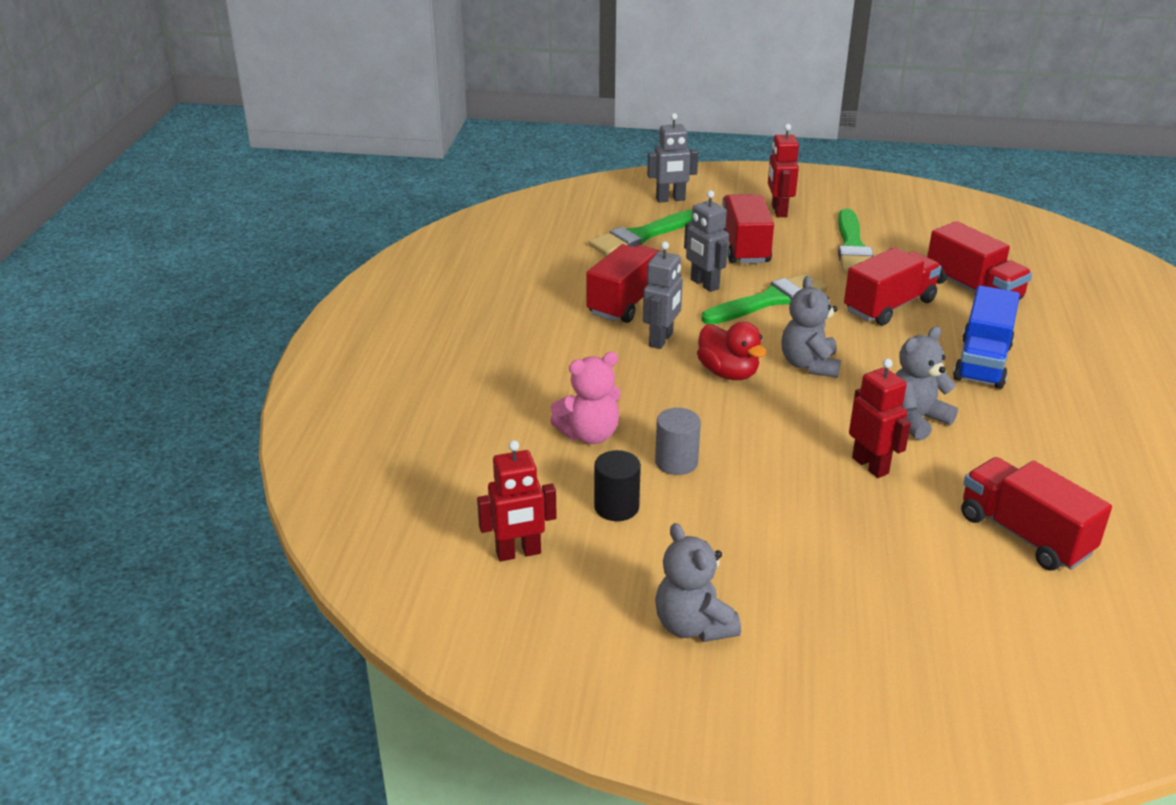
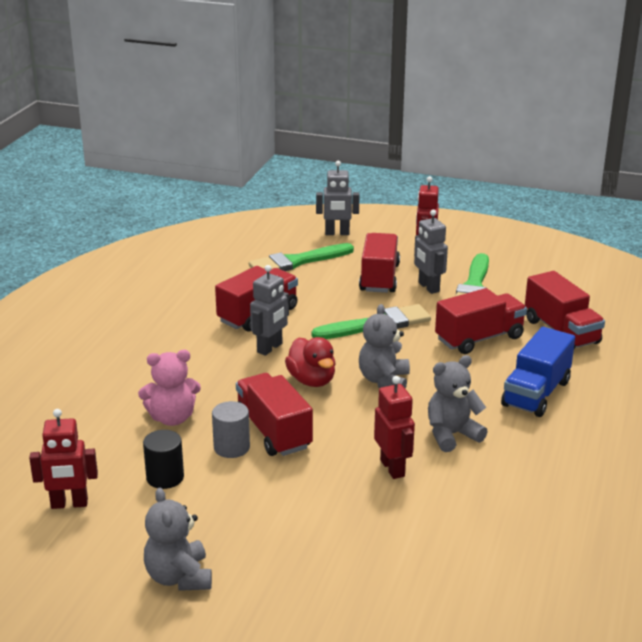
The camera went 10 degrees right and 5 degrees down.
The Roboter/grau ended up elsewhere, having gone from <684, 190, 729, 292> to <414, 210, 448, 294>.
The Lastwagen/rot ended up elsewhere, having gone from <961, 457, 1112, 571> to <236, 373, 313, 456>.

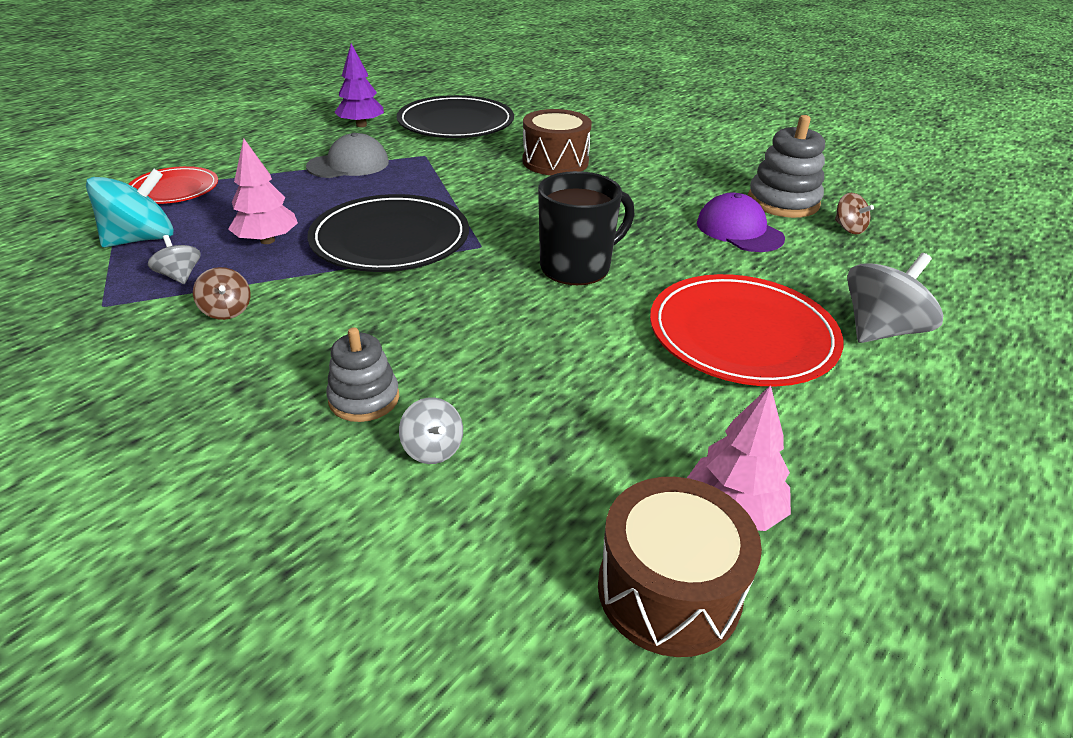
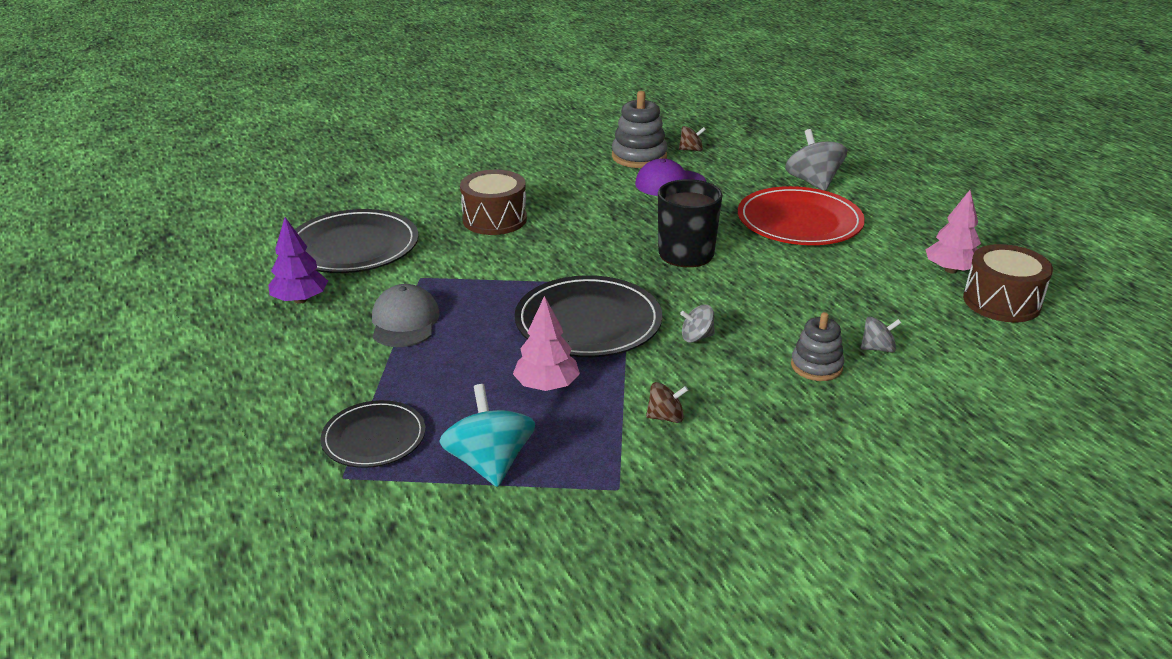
The camera went 65 degrees left and 5 degrees down.
The Kreisel/grau ended up elsewhere, having gone from <148, 235, 200, 284> to <680, 305, 715, 343>.
What was the Teller/rot at <129, 166, 218, 204> turned into the Teller/schwarz at <321, 400, 426, 468>.

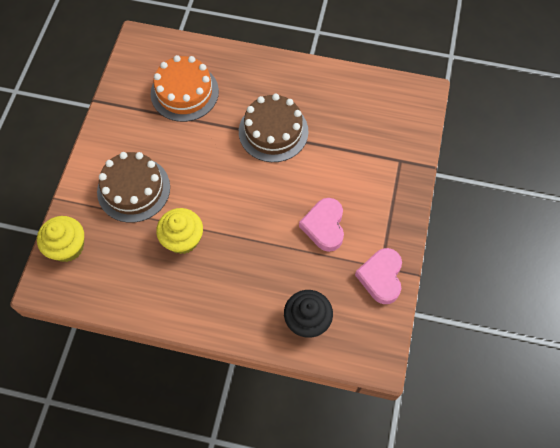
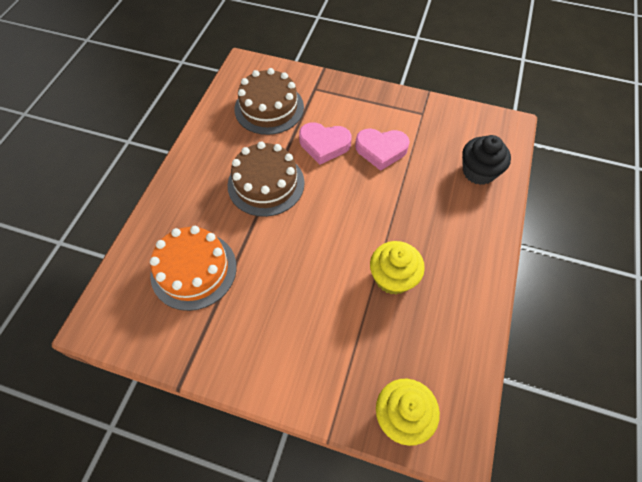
The camera went 85 degrees left and 5 degrees down.
The Kuchen/braun ended up elsewhere, having gone from <97, 152, 170, 223> to <235, 68, 304, 135>.
The Herz/rosa ended up elsewhere, having gone from <355, 248, 402, 304> to <299, 122, 352, 165>.

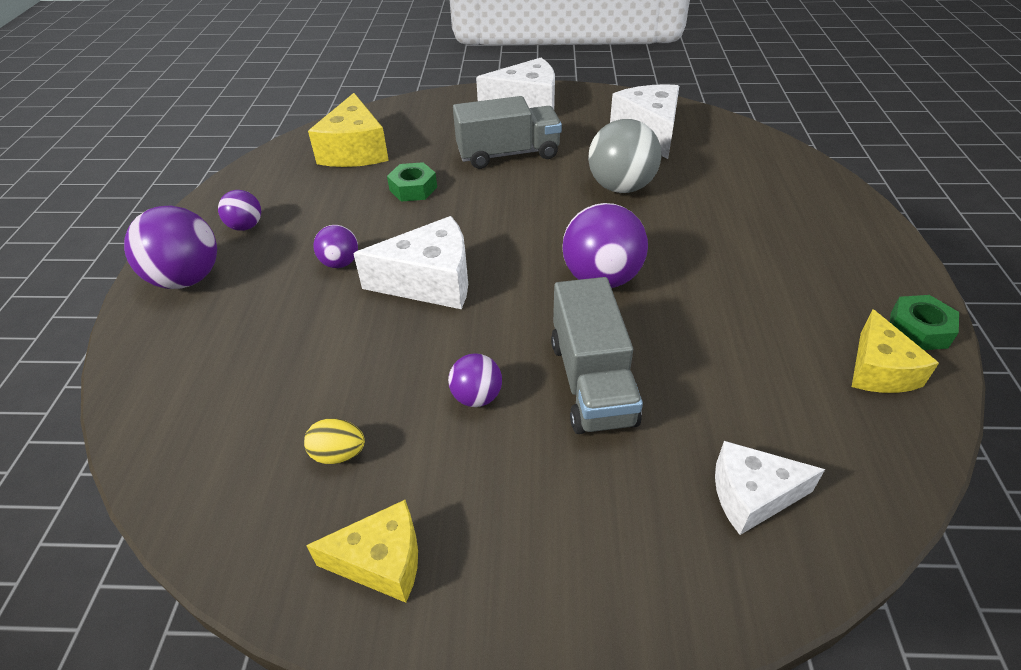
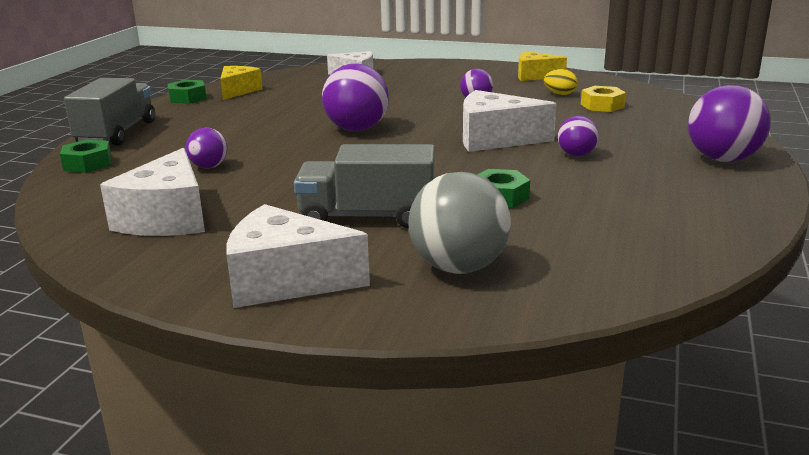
The camera went 165 degrees left and 20 degrees down.
The second view lost the Käse/gelb at <308, 93, 389, 167>.
The second view gained the Sechskantmutter/grün at <60, 139, 112, 173>.
The second view gained the Sechskantmutter/gelb at <581, 86, 626, 112>.
The Ball/lila ended up elsewhere, having gone from <218, 190, 261, 231> to <186, 128, 228, 168>.
The Lastwagen/grau ended up elsewhere, having gone from <551, 277, 643, 434> to <64, 78, 155, 146>.
The Ball/grau ended up elsewhere, having gone from <588, 119, 661, 193> to <409, 172, 511, 274>.

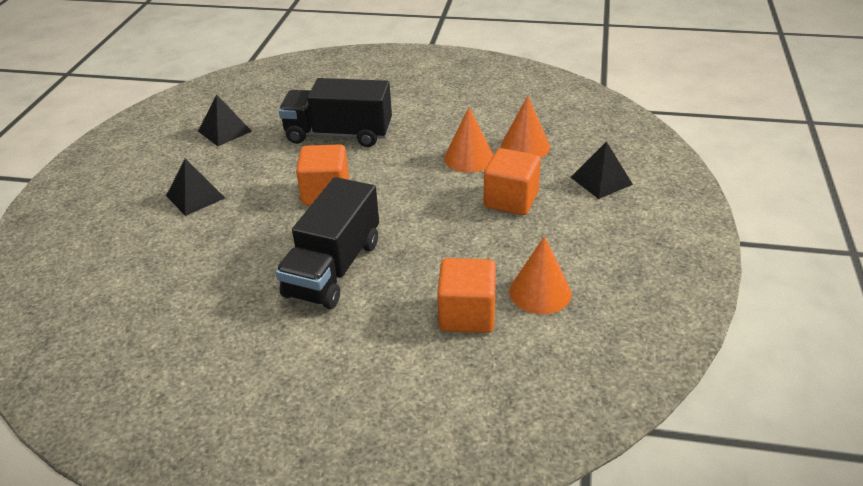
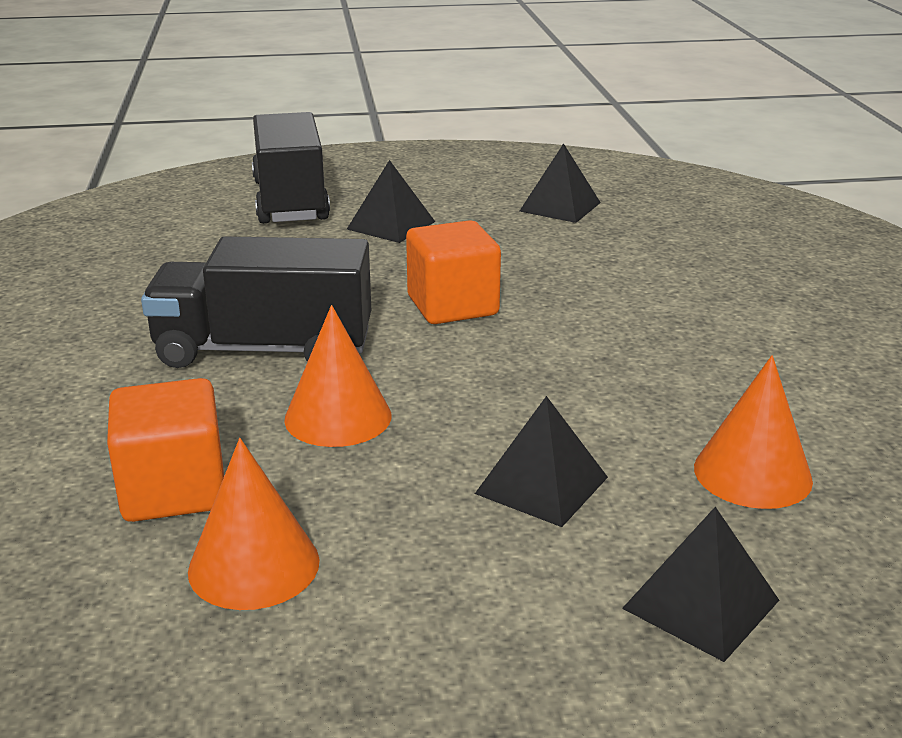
The camera went 70 degrees right and 10 degrees down.
The Lastwagen/schwarz ended up elsewhere, having gone from <279, 78, 392, 147> to <252, 112, 330, 224>.
The Kegel/orange ended up elsewhere, having gone from <444, 107, 493, 173> to <284, 305, 392, 447>.
Where the Kubus/orange stood at <484, 148, 541, 215>, the Pyramide/schwarz came to stand at <475, 396, 608, 527>.

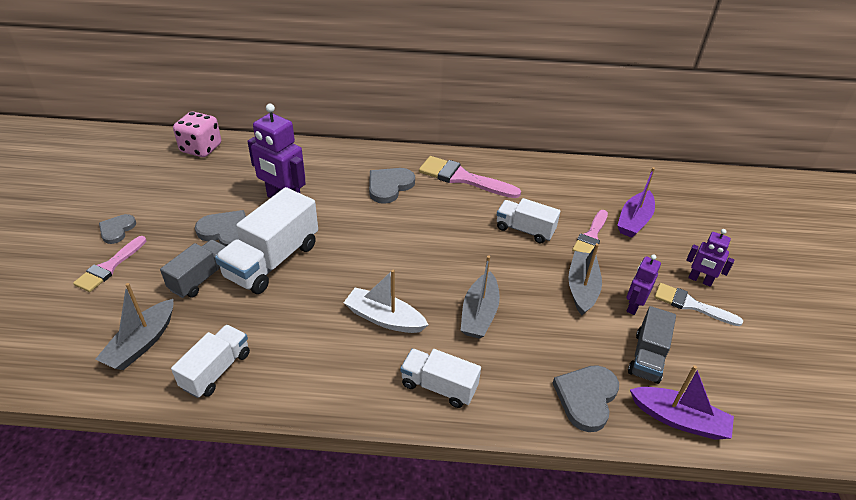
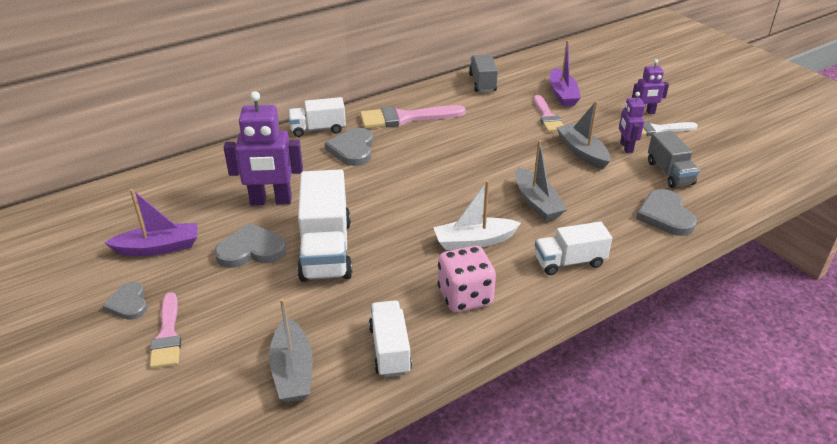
The camera went 35 degrees left and 5 degrees down.
The Lastwagen/grau ended up elsewhere, having gone from <160, 240, 226, 298> to <469, 55, 498, 92>.
The Spielwürfel/rosa ended up elsewhere, having gone from <173, 111, 221, 157> to <437, 246, 496, 312>.
The Lastwagen/weiß ended up elsewhere, having gone from <497, 198, 560, 244> to <288, 97, 346, 137>.
The Boot/lila ended up elsewhere, having gone from <630, 365, 734, 440> to <104, 189, 197, 256>.

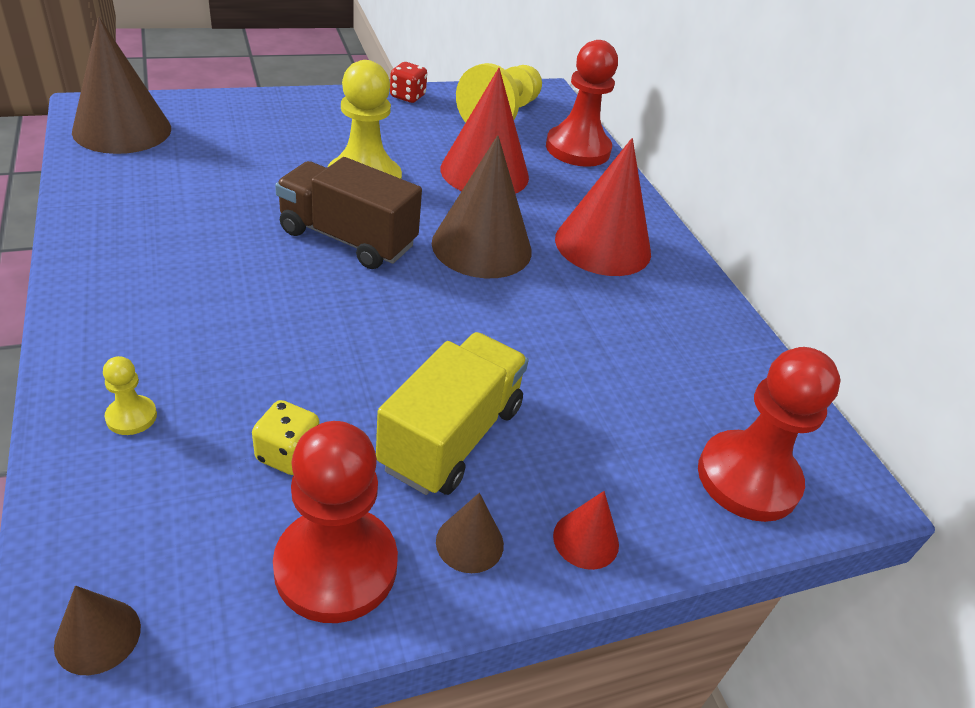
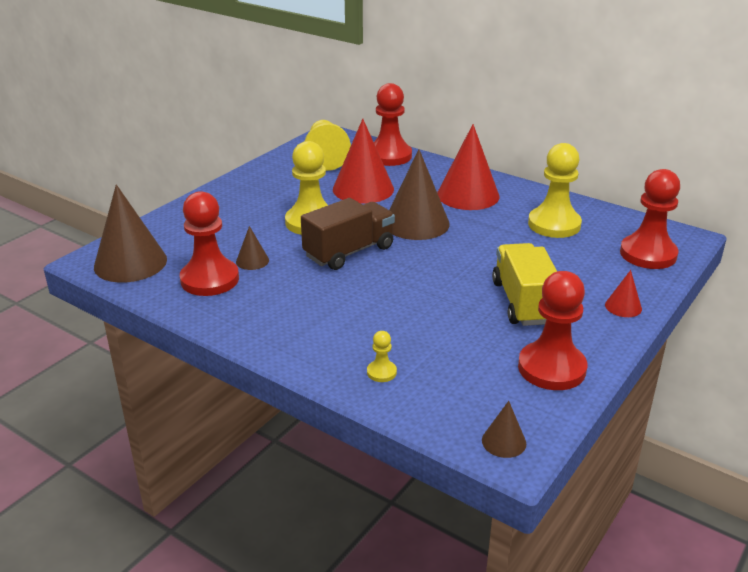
The camera went 30 degrees left and 10 degrees down.
The second view lost the Spielwürfel/gelb at <252, 400, 320, 475>.
The second view lost the Spielwürfel/rot at <390, 62, 427, 103>.
The second view gained the Bauer/rot at <180, 191, 239, 296>.
The second view gained the Bauer/gelb at <528, 143, 582, 238>.
The Kegel/braun ended up elsewhere, having gone from <436, 493, 504, 573> to <236, 226, 269, 270>.
The Lastwagen/braun at <275, 157, 422, 269> ended up facing another way, 150 degrees clockwise from before.

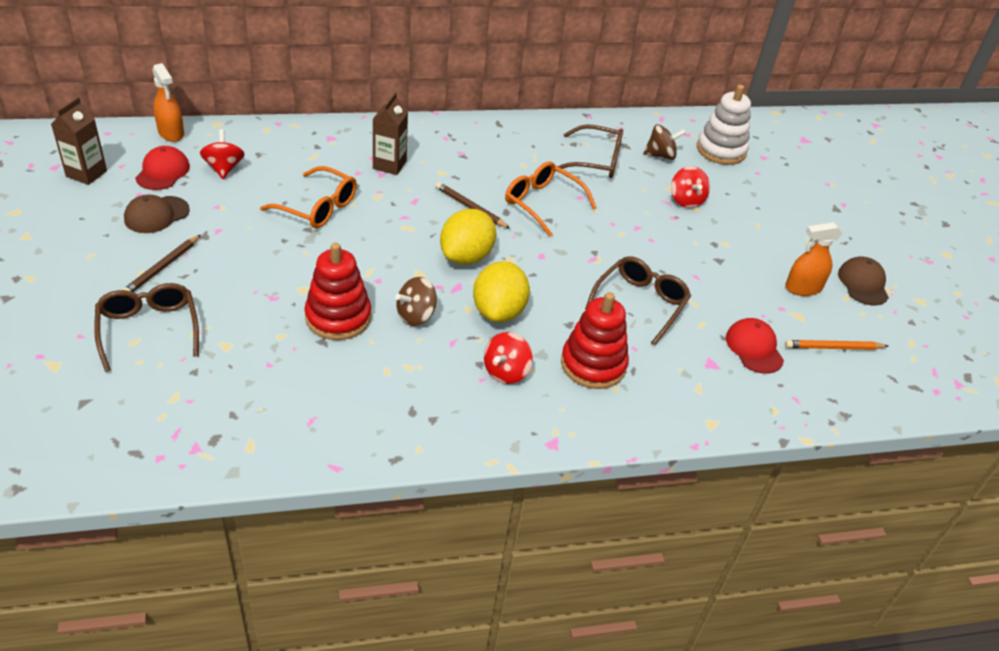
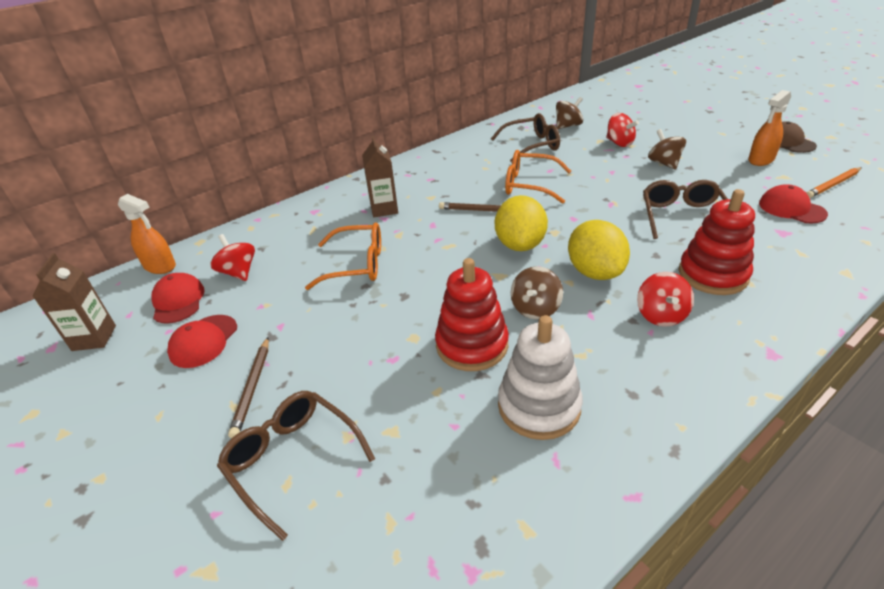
The camera went 20 degrees left and 5 degrees down.
The second view gained the Kreisel/braun at <648, 129, 686, 169>.
The Stapelspielzeug/weiß ended up elsewhere, having gone from <697, 85, 751, 165> to <498, 315, 583, 440>.
What was the Kappe/braun at <124, 195, 190, 233> turned into the Kappe/rot at <167, 315, 237, 368>.

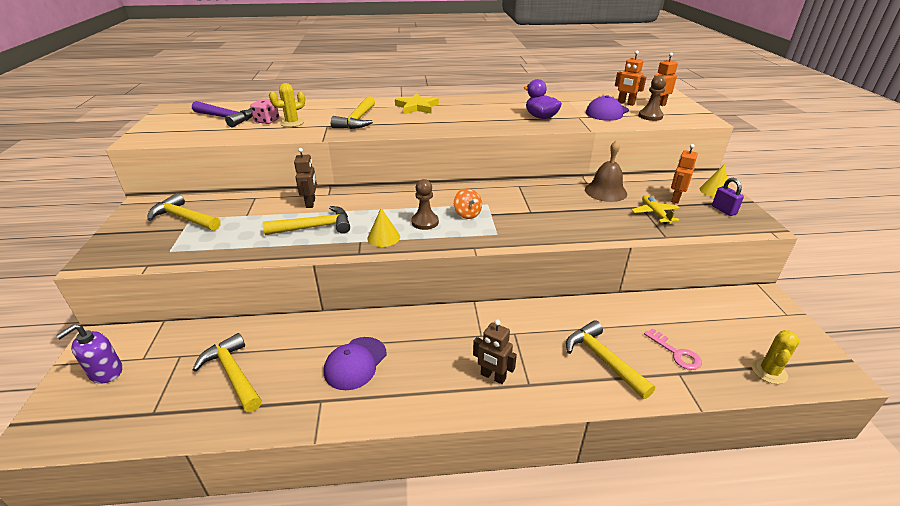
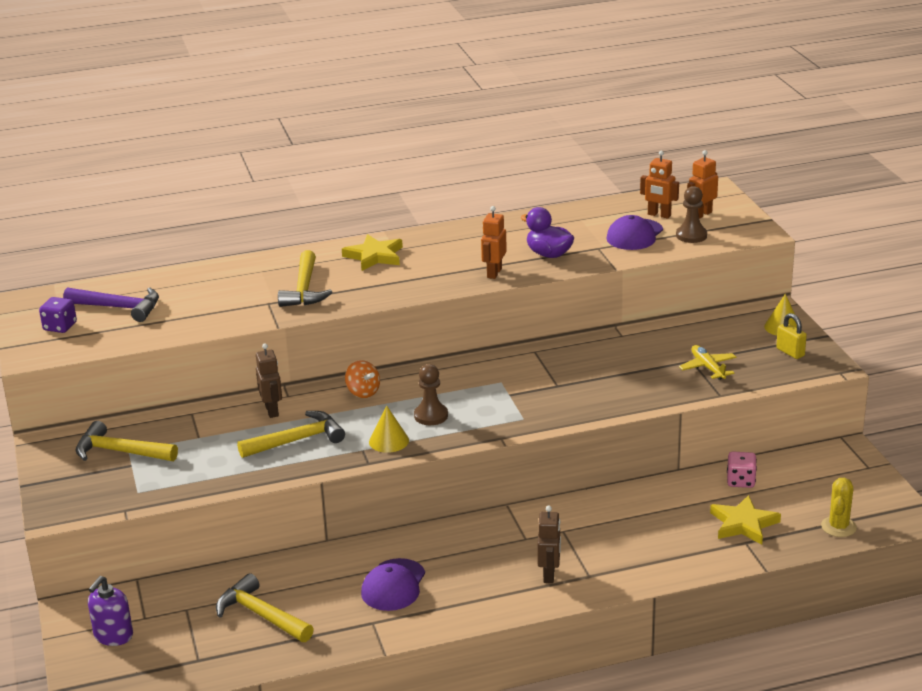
The camera went 10 degrees left and 5 degrees down.
The second view lost the Kaktus/gelb at <269, 83, 305, 127>.
The second view lost the Hammer/gelb at <566, 320, 655, 399>.
The second view lost the Glocke/braun at <585, 140, 627, 202>.
The second view gained the Spielwürfel/lila at <39, 297, 77, 333>.
The Spielwürfel/rosa ended up elsewhere, having gone from <250, 99, 279, 124> to <727, 452, 757, 488>.
The Kreisel/orange ended up elsewhere, having gone from <454, 188, 482, 219> to <345, 360, 380, 398>.
The Roboter/orange ended up elsewhere, having gone from <671, 144, 698, 203> to <481, 206, 507, 279>.
Where the Schlüssel/rosa stood at <644, 328, 702, 370>, the Stern/gelb came to stand at <710, 495, 781, 545>.
What was the Vorhängeschloss/lila at <712, 178, 744, 216> turned into the Vorhängeschloss/gelb at <776, 313, 807, 359>.
The Roboter/braun at <473, 320, 517, 384> ended up facing another way, 105 degrees counterclockwise from before.

